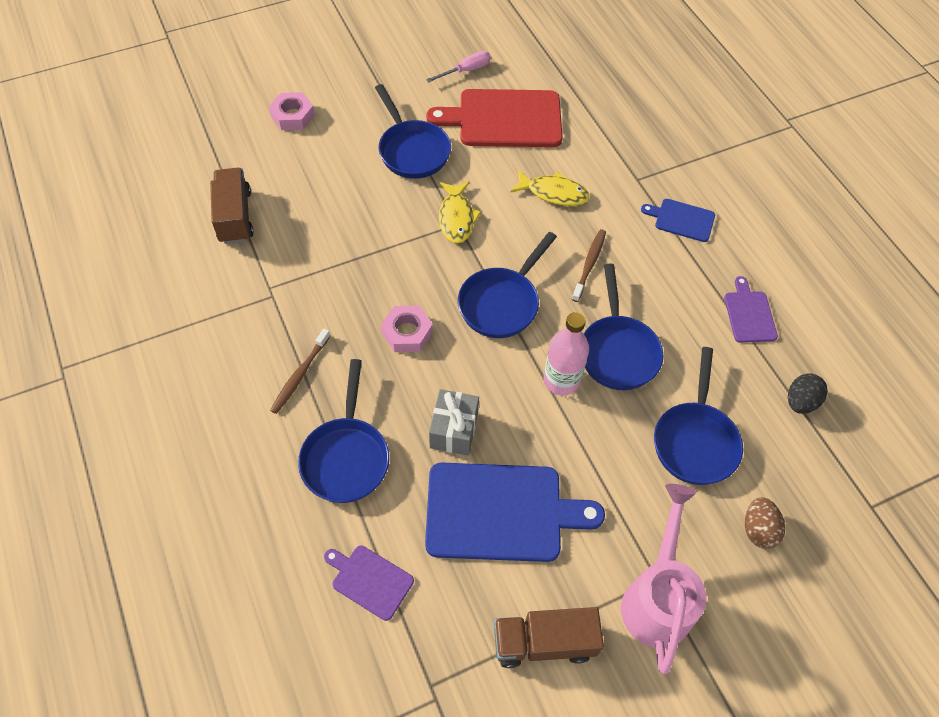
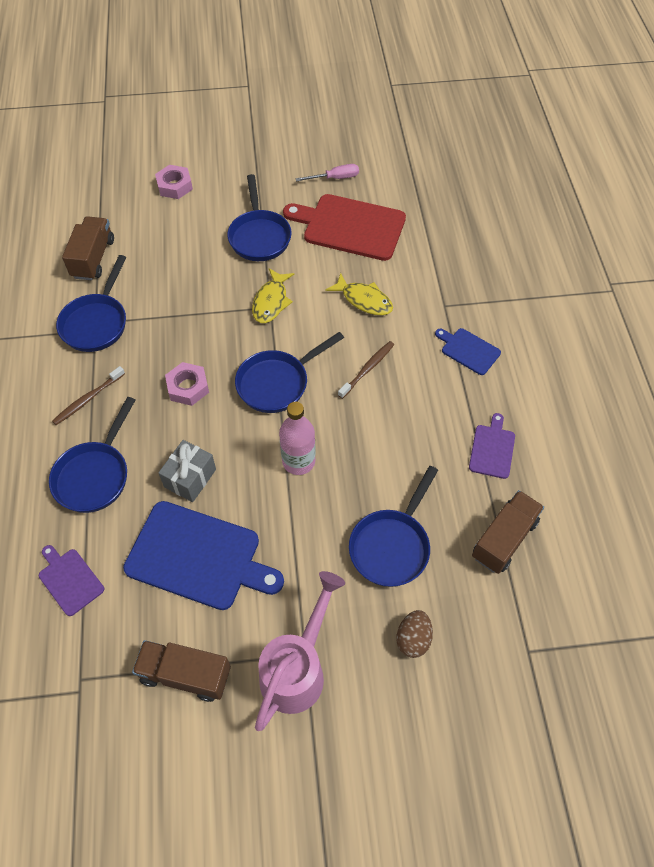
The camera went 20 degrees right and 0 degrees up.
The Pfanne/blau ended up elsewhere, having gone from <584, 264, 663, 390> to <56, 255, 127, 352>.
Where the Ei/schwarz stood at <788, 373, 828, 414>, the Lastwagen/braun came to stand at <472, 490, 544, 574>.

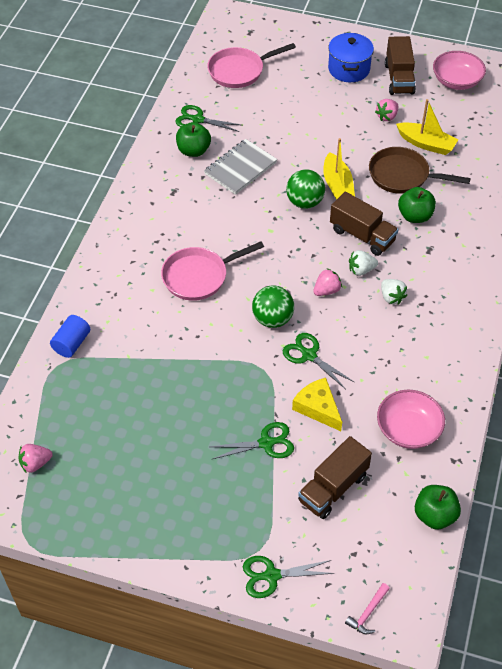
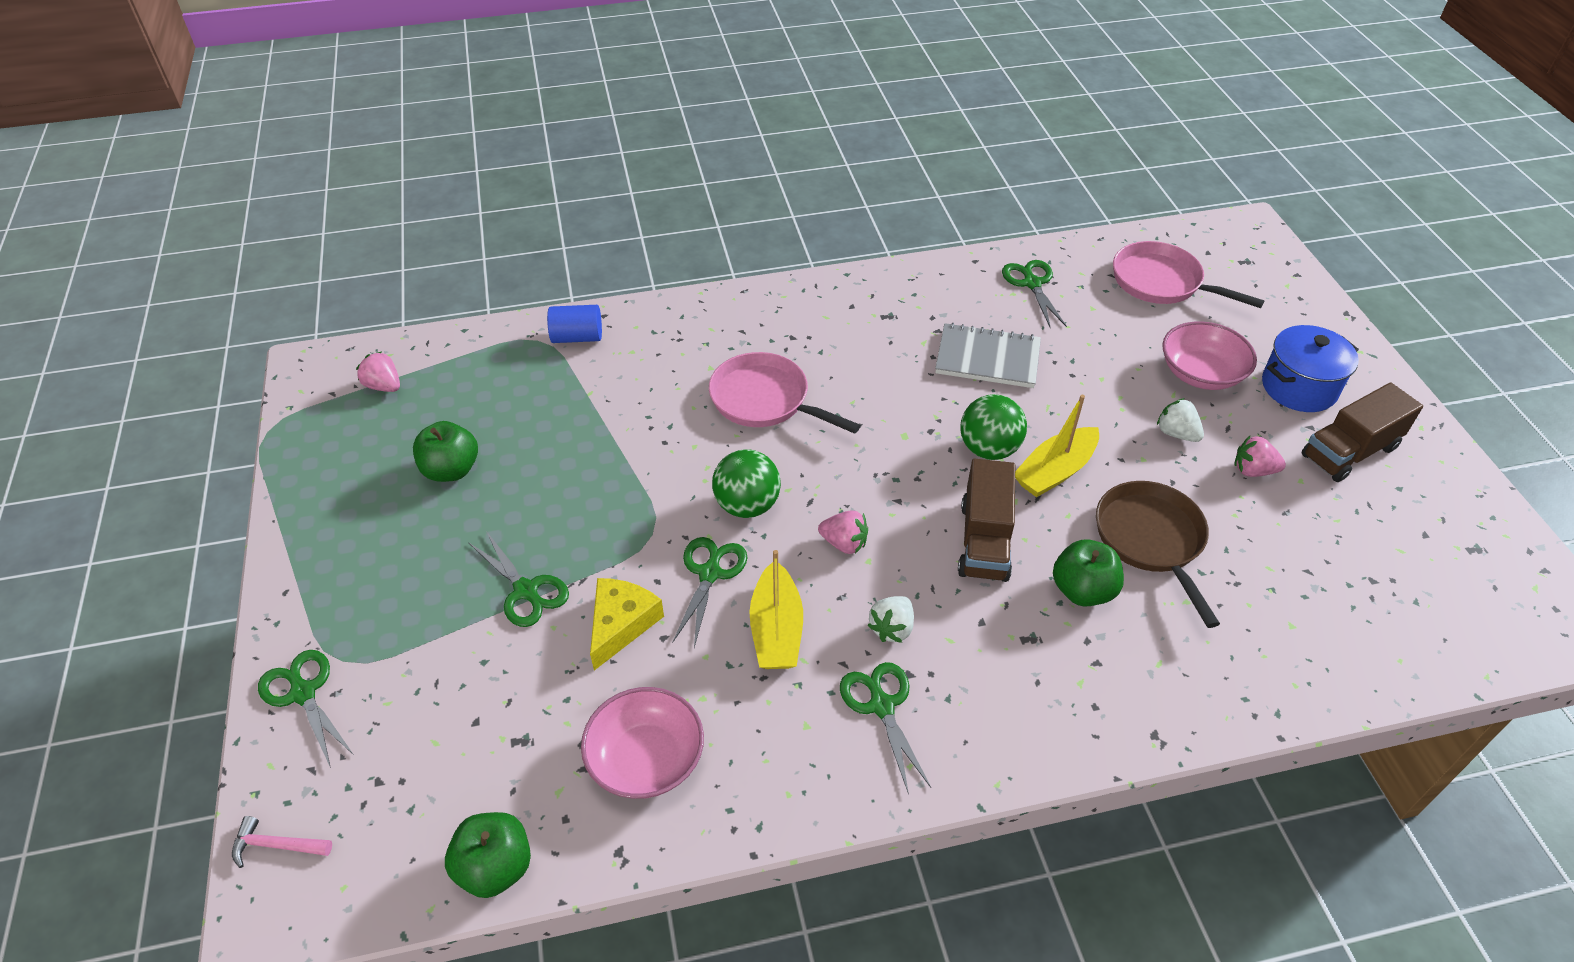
The camera went 60 degrees right and 5 degrees down.
The second view lost the Lastwagen/braun at <298, 436, 372, 519>.
The second view gained the Schere/grün at <840, 662, 931, 795>.
The Apfel/grün ended up elsewhere, having gone from <176, 122, 211, 157> to <413, 421, 478, 482>.
The Erdbeere/weiß ended up elsewhere, having gone from <349, 250, 378, 276> to <1157, 398, 1204, 442>.
The Boot/gelb ended up elsewhere, having gone from <396, 99, 459, 155> to <749, 550, 803, 669>.
The Schüssel/rosa ended up elsewhere, having gone from <433, 51, 486, 90> to <1162, 321, 1257, 390>.

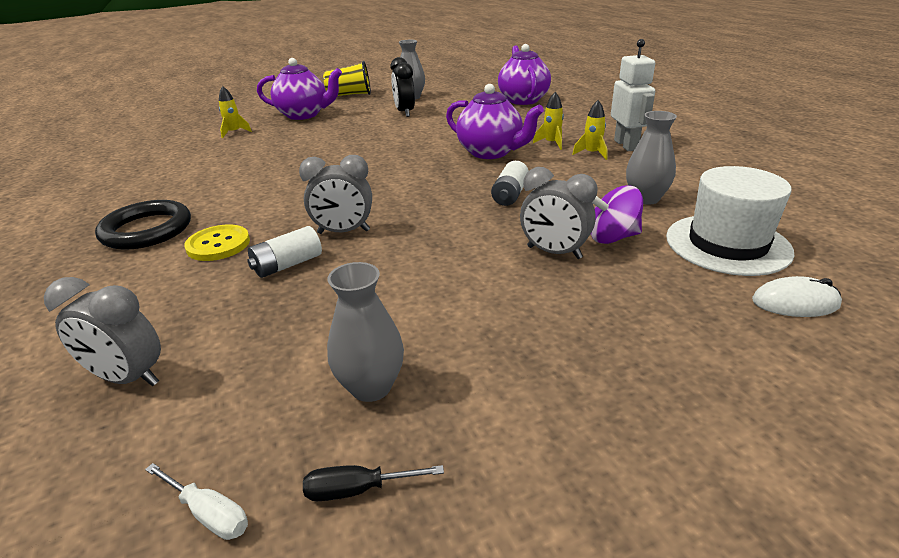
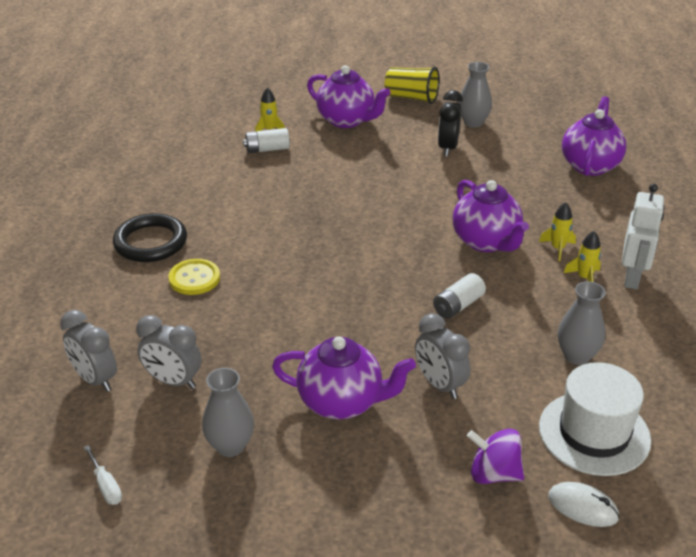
The camera went 25 degrees right and 5 degrees up.
The second view lost the Schraubenzieher/schwarz at <303, 465, 444, 501>.
The second view gained the Teekanne/lila at <272, 336, 416, 419>.
The Batterie/weiß ended up elsewhere, having gone from <247, 226, 322, 278> to <243, 128, 290, 153>.
The Wecker/grau ended up elsewhere, having gone from <299, 155, 372, 234> to <136, 315, 202, 389>.
The Kreisel/lila ended up elsewhere, having gone from <591, 185, 643, 244> to <467, 429, 524, 484>.

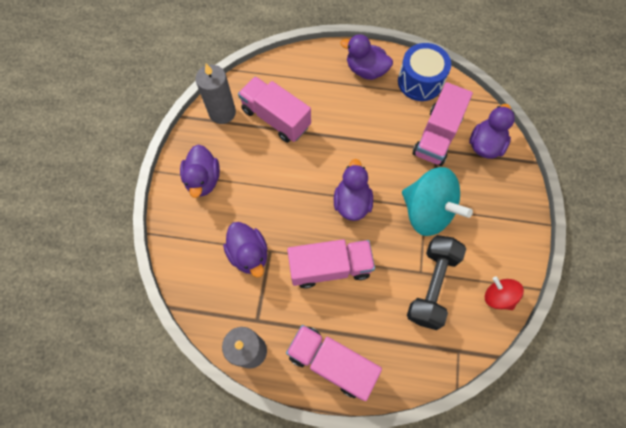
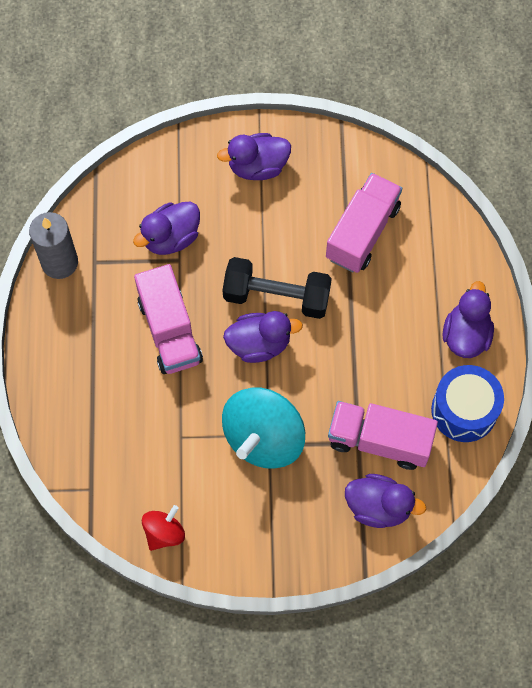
The camera went 80 degrees right and 0 degrees up.
The second view lost the Kerze/grau at <196, 63, 236, 124>.
The second view lost the Lastwagen/rosa at <286, 325, 382, 401>.
The Hantel/schwarz ended up elsewhere, having gone from <407, 235, 466, 330> to <223, 257, 332, 319>.

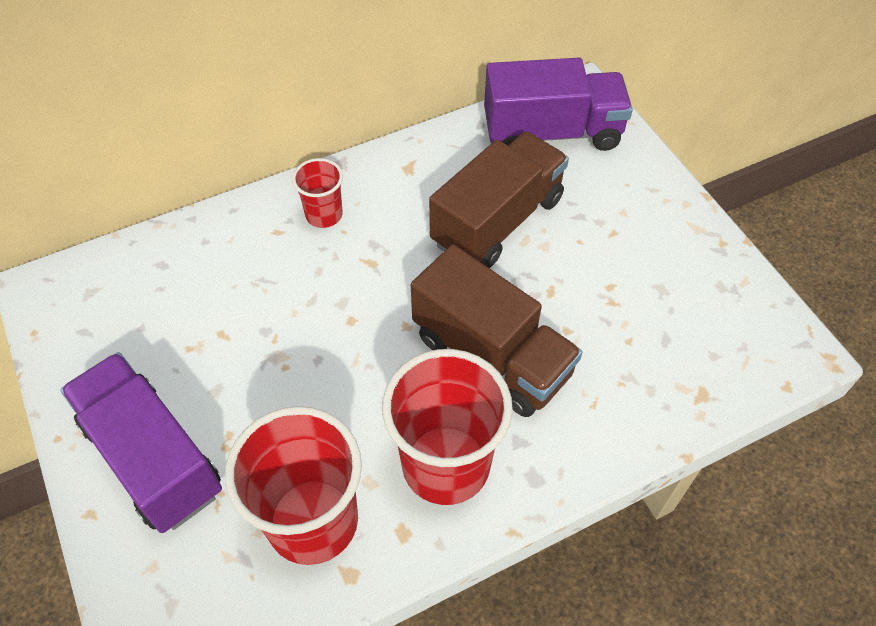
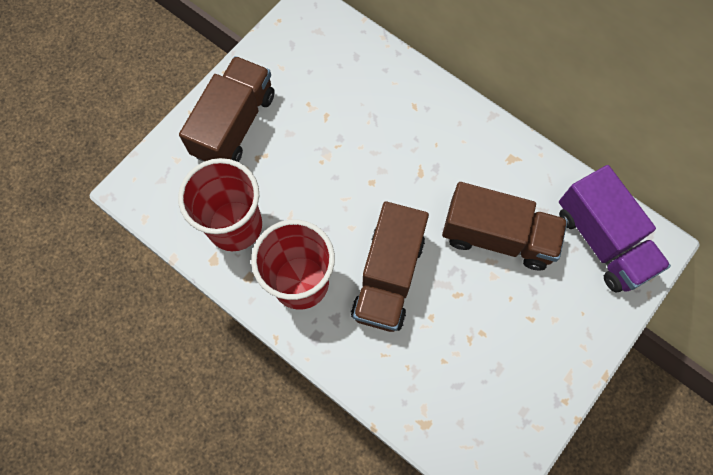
The camera went 65 degrees right and 15 degrees up.
The second view lost the Becher/rot at <292, 158, 343, 228>.
What was the Lastwagen/lila at <60, 352, 222, 533> turned into the Lastwagen/braun at <179, 56, 275, 162>.

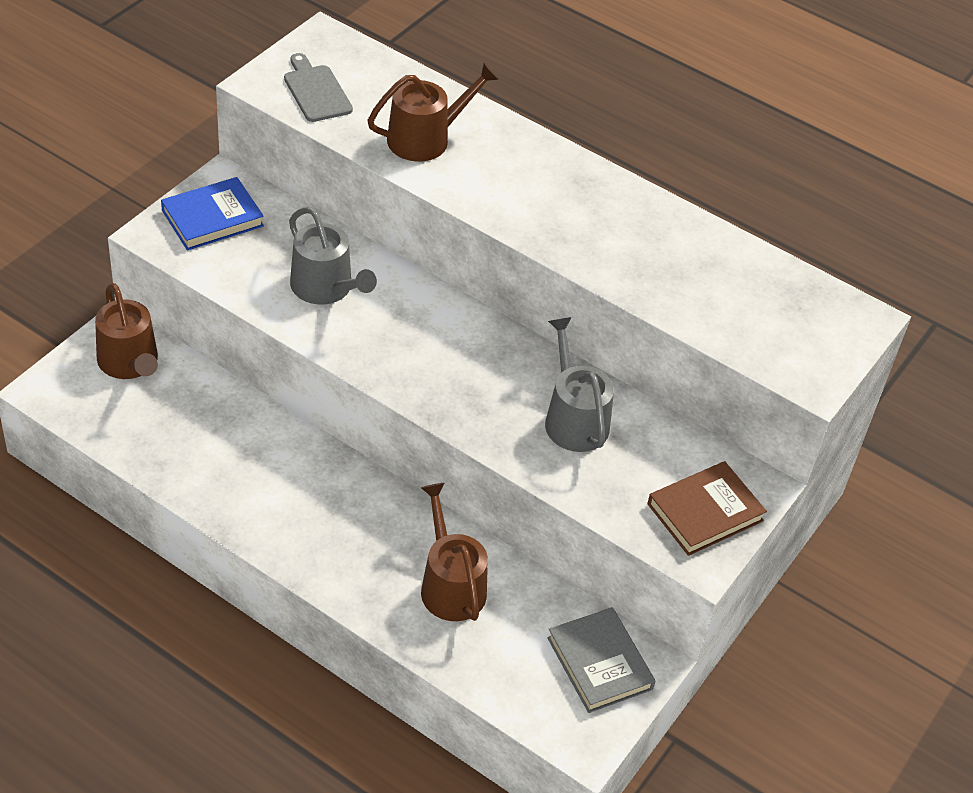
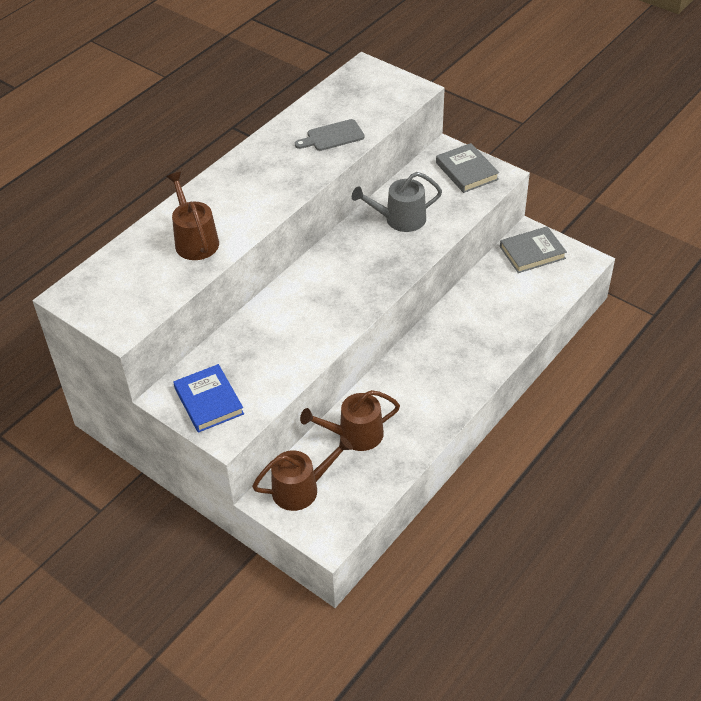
The camera went 80 degrees left and 0 degrees up.
The second view lost the Gießkanne/grau at <289, 207, 377, 305>.
The Schneidebrett/grau ended up elsewhere, having gone from <284, 53, 353, 122> to <295, 119, 364, 151>.
The Gießkanne/braun ended up elsewhere, having gone from <421, 483, 488, 621> to <300, 390, 400, 451>.
What was the Buch/braun at <648, 461, 767, 556> turned into the Buch/grau at <436, 143, 499, 193>.

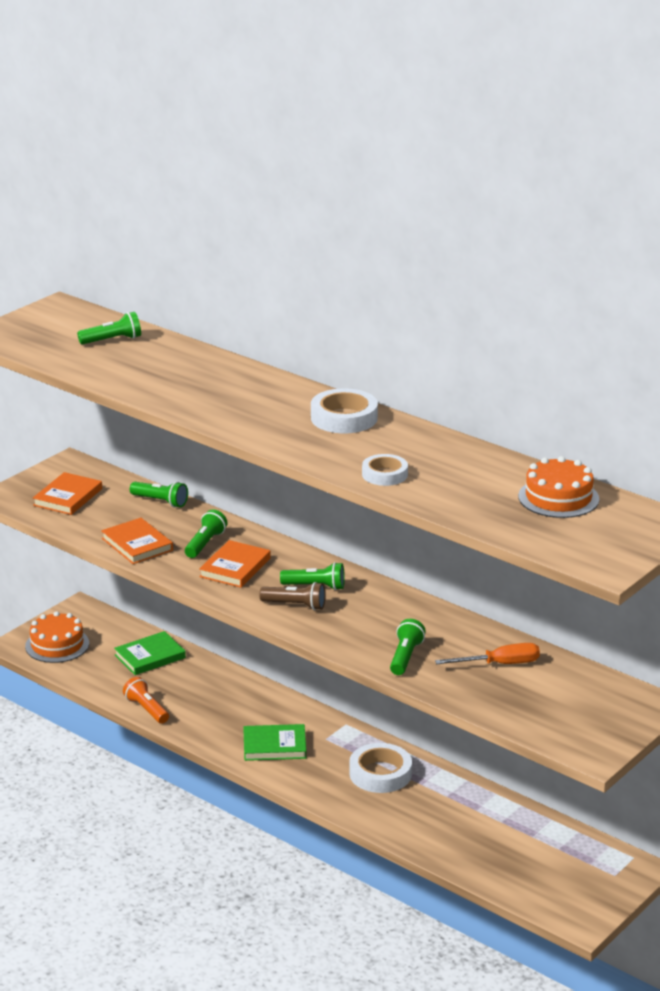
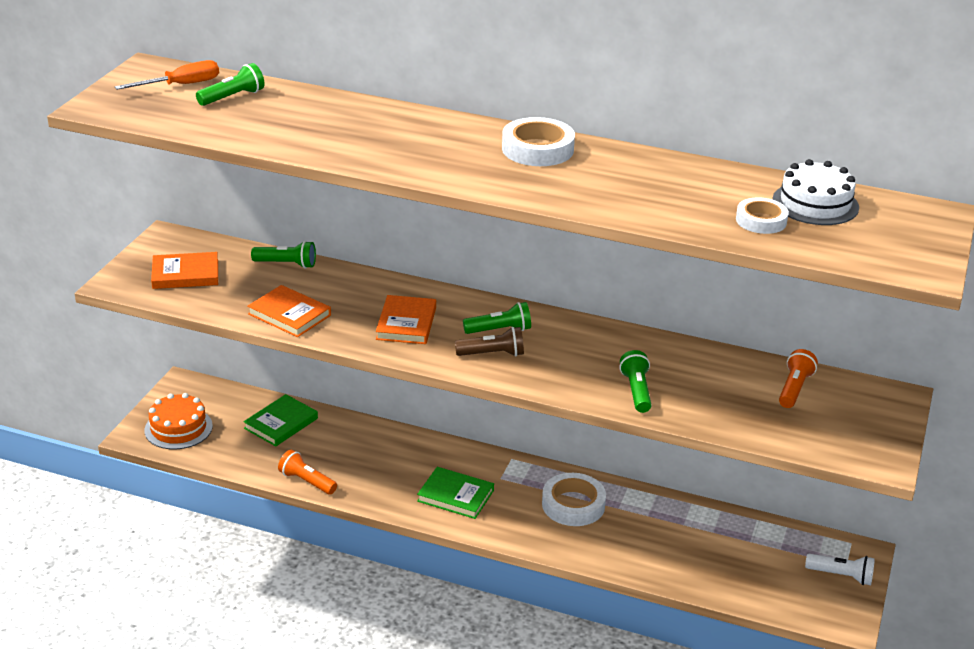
The camera went 20 degrees left and 5 degrees up.
The second view lost the Taschenlampe/grün at <185, 510, 227, 558>.
The second view gained the Taschenlampe/orange at <779, 349, 818, 408>.
The second view gained the Taschenlampe/weiß at <805, 554, 875, 585>.
The Klebeband/weiß ended up elsewhere, having gone from <362, 454, 408, 486> to <736, 197, 789, 234>.
The Schraubenzieher/orange ended up elsewhere, having gone from <435, 643, 540, 664> to <115, 60, 219, 90>.
What was the Kuchen/orange at <518, 456, 599, 518> turned into the Kuchen/weiß at <772, 159, 859, 225>.
The Buch/orange at <33, 472, 102, 515> ended up facing another way, 75 degrees clockwise from before.
The Buch/grün at <243, 724, 307, 761> ended up facing another way, 45 degrees clockwise from before.

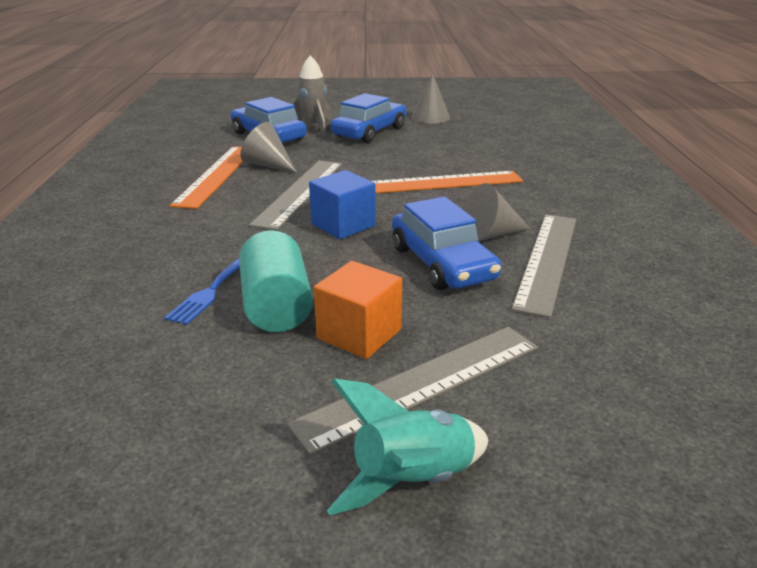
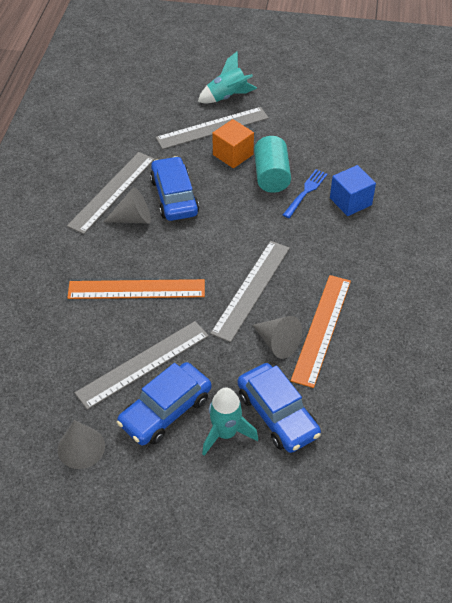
The camera went 170 degrees left and 20 degrees up.
The second view gained the Lineal/grau at <75, 321, 209, 410>.
The Kubus/blau ended up elsewhere, having gone from <309, 170, 376, 239> to <330, 165, 376, 216>.
What was the Rakete/grau at <293, 55, 332, 136> turned into the Rakete/türkis at <202, 388, 258, 456>.

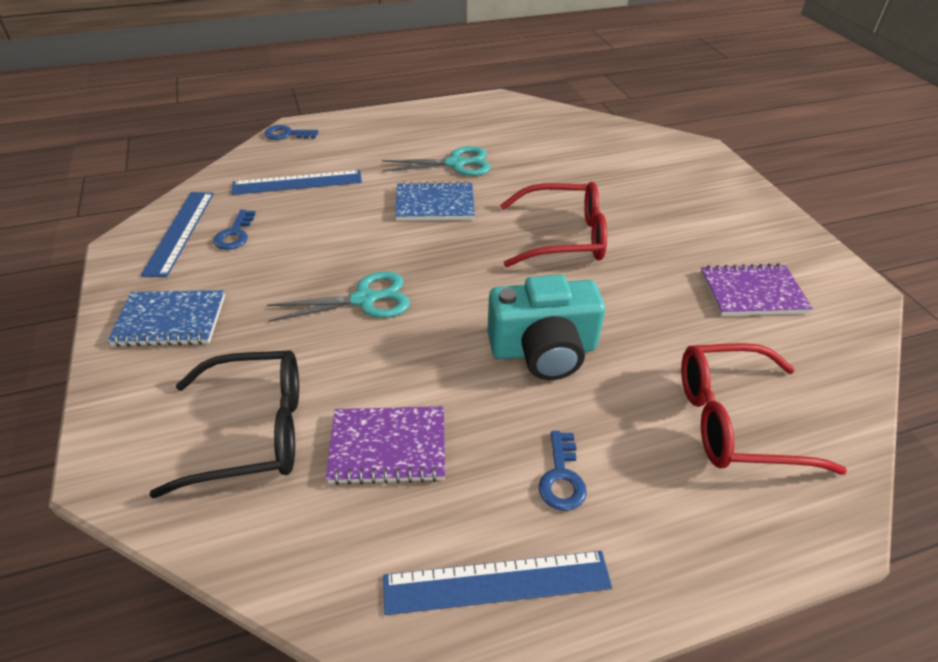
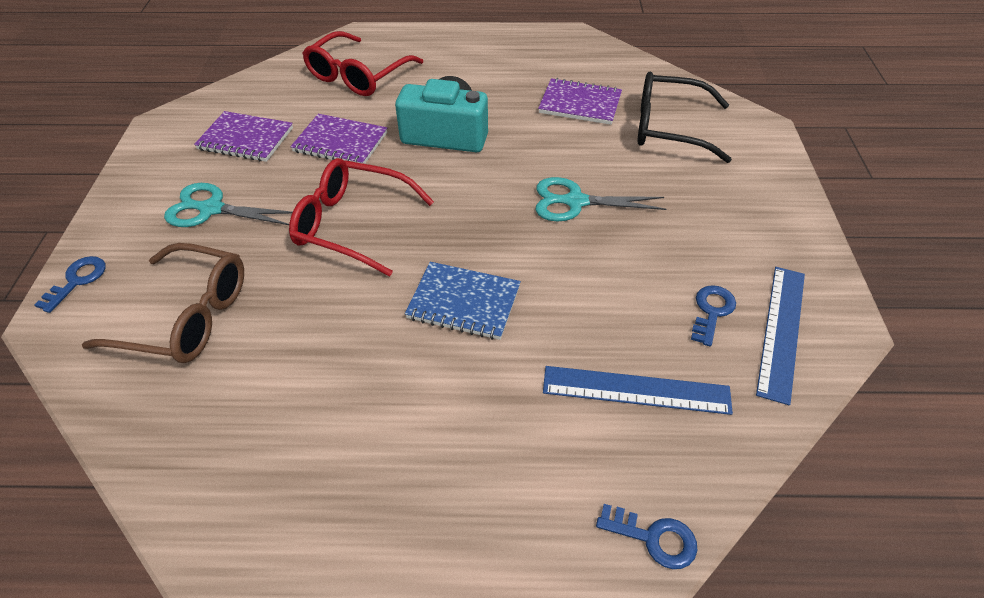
The camera went 160 degrees left and 5 degrees up.
The second view lost the Notizbuch/blau at <107, 290, 225, 347>.
The second view lost the Lineal/blau at <383, 551, 612, 615>.
The second view gained the Brille/braun at <82, 243, 244, 363>.
The second view gained the Notizbuch/lila at <290, 114, 387, 164>.
The Schere/türkis ended up elsewhere, having gone from <382, 146, 491, 176> to <164, 183, 293, 227>.
The Schlüssel/blau ended up elsewhere, having gone from <539, 431, 587, 511> to <34, 256, 106, 313>.
The Brille/rot at <681, 343, 847, 475> ended up facing another way, 105 degrees clockwise from before.

